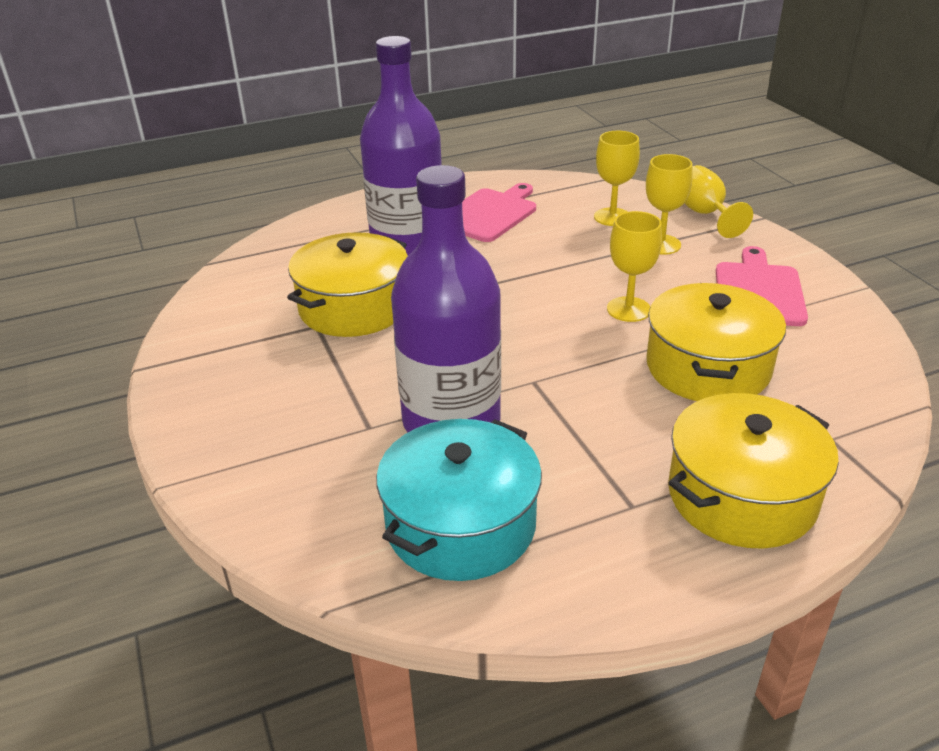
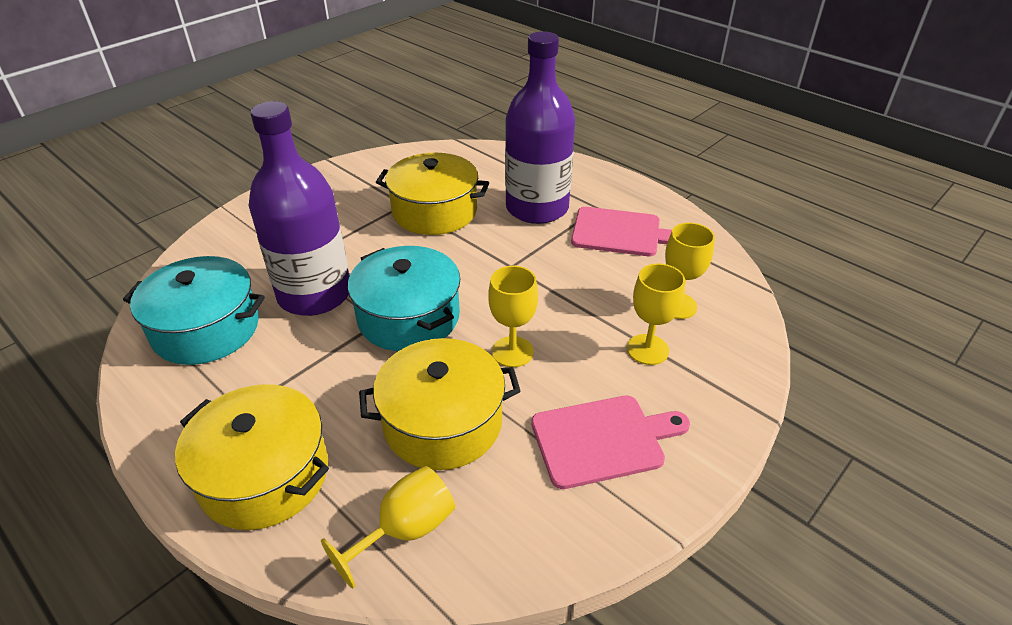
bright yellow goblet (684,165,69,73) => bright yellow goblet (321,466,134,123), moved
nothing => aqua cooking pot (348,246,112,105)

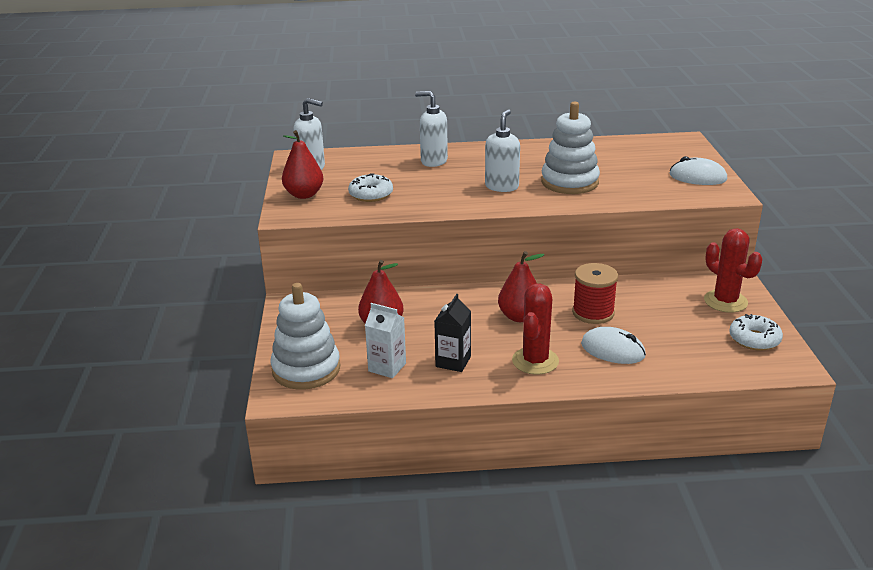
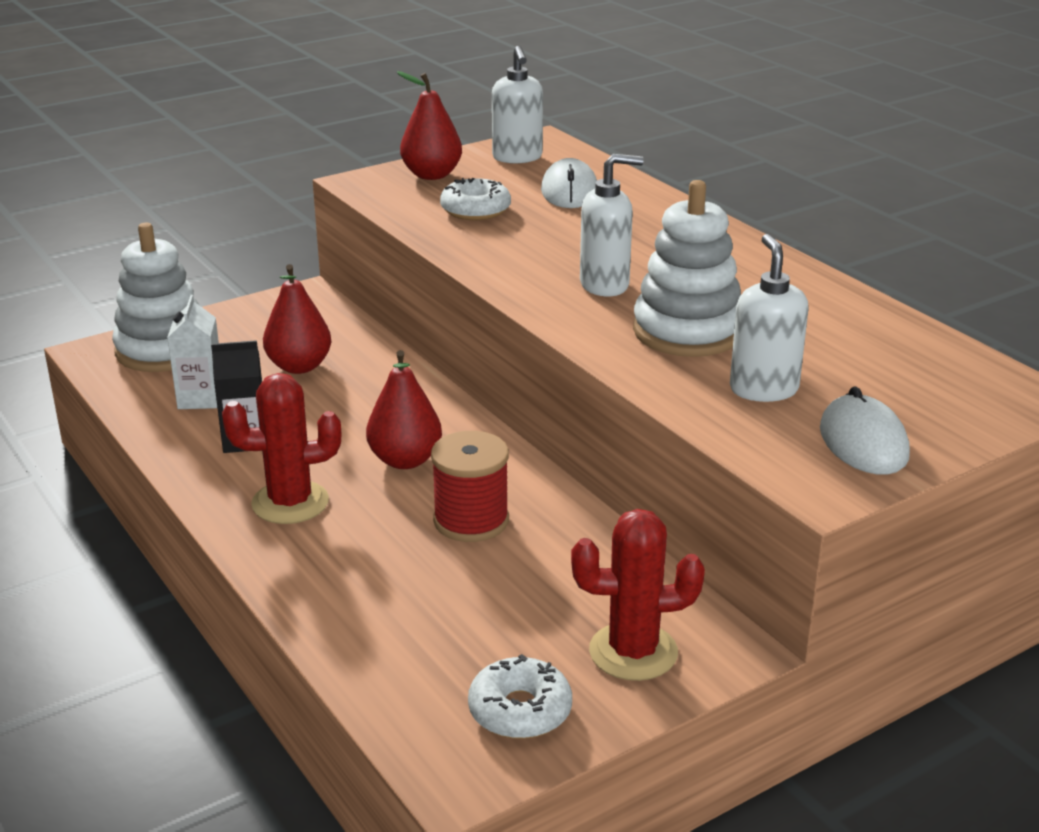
white soap dispenser (415,91,33,76) => white soap dispenser (730,234,79,168), moved
white computer mouse (581,327,65,37) => white computer mouse (541,158,56,50), moved
red cactus (704,228,58,85) => red cactus (571,509,134,172), 60 degrees clockwise

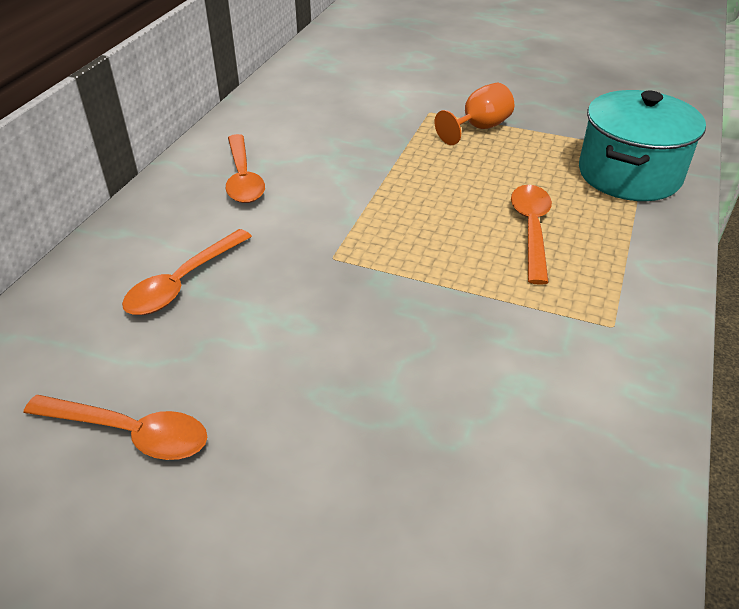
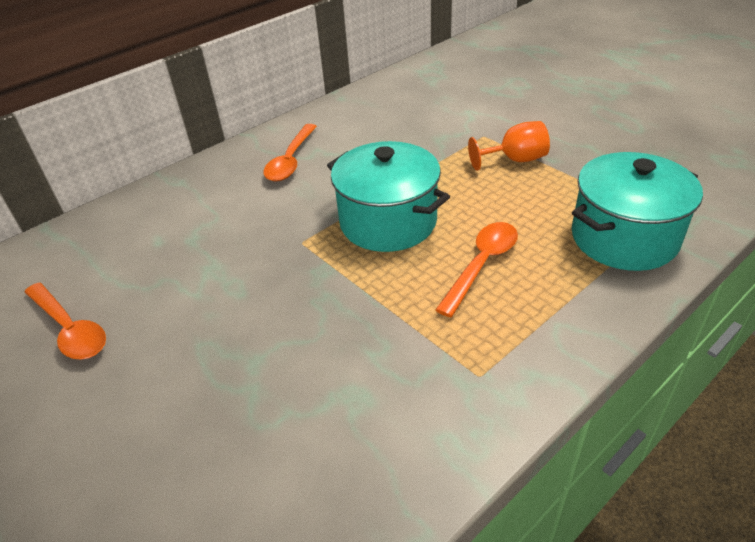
orange-coloured teaspoon (122,229,130,86) => nothing
nothing => aqua cooking pot (327,141,123,111)

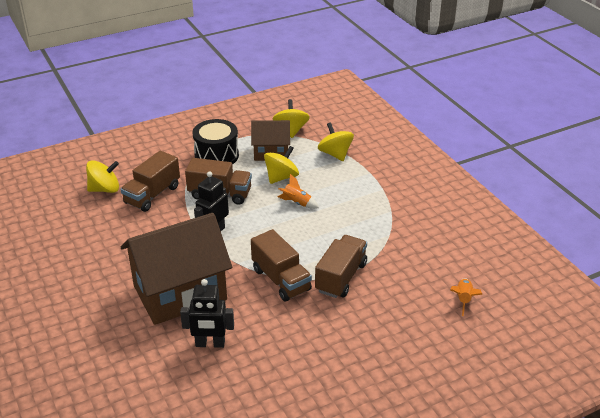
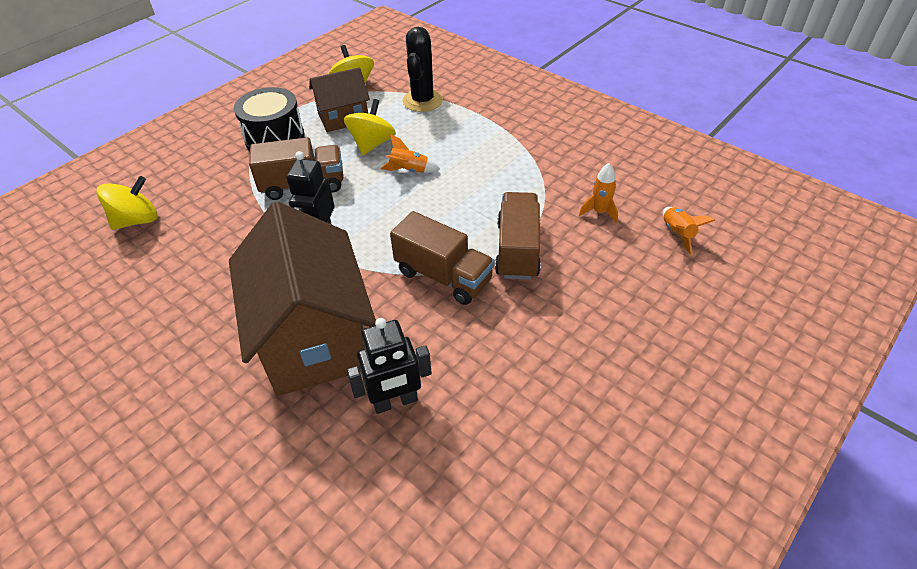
dark brown truck (120,151,60,61) => nothing
dark brown cottage (121,213,111,112) => dark brown cottage (229,202,147,194), 60 degrees counterclockwise
bright yellow whirligig (318,122,36,39) => jet-black cactus (402,27,41,85)
nothing => orange-coloured toy rocket (579,163,39,60)

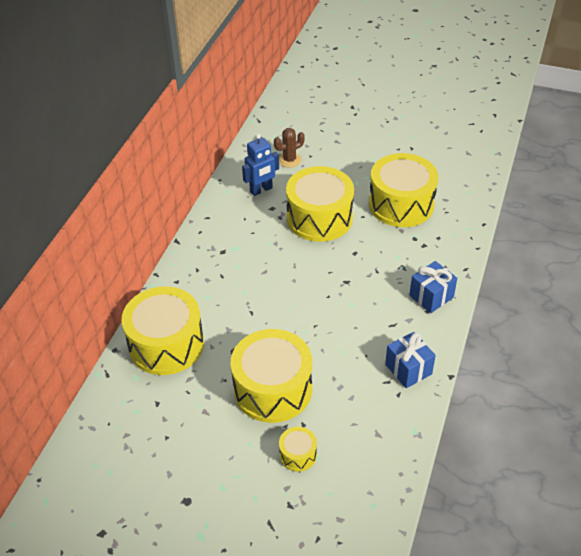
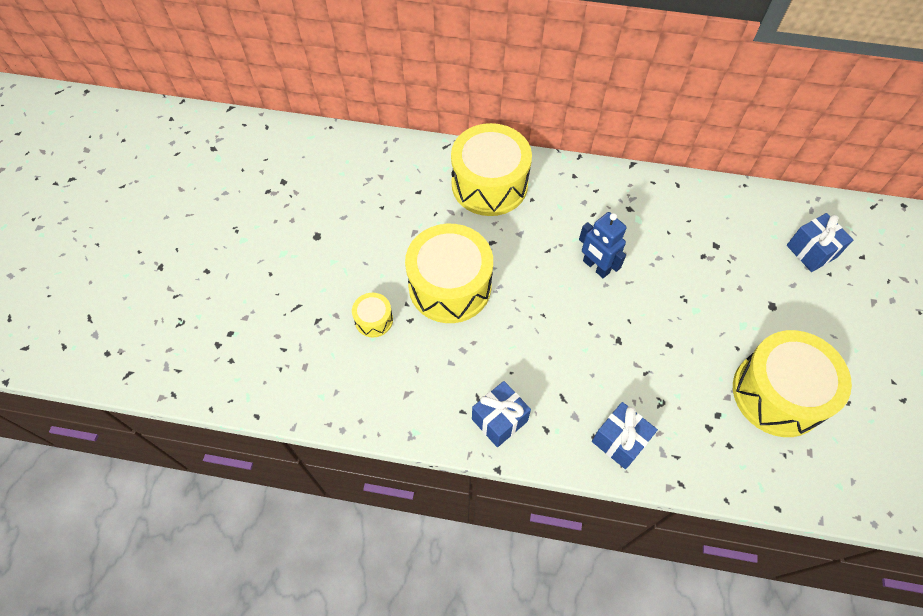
cobalt toy robot (242,134,37,62) => cobalt toy robot (579,212,48,66), moved
dark brown cactus (274,128,31,40) => cobalt wrapped gift (787,213,66,59)
bright yellow drum (286,166,68,76) => nothing

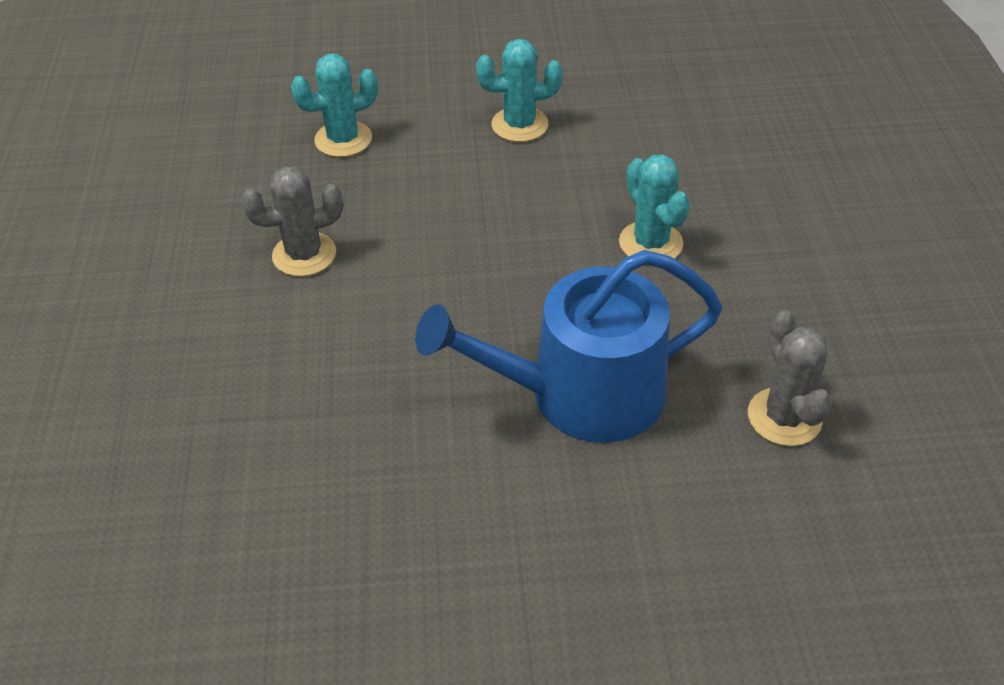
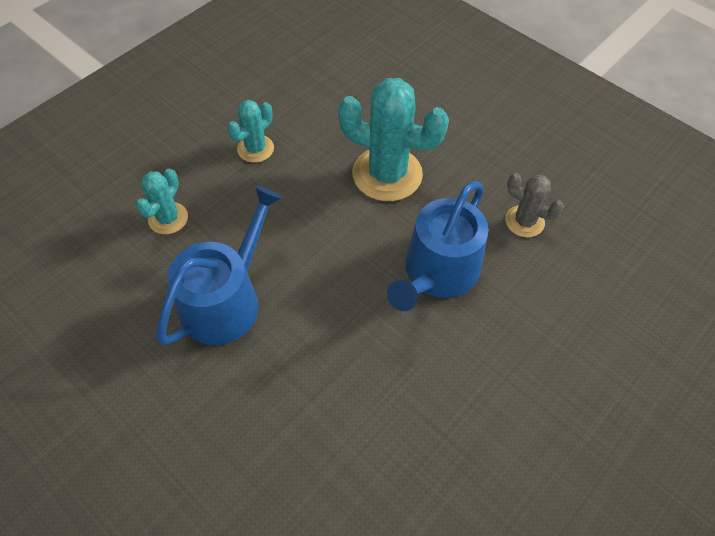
grey cactus (242,167,101,109) => cobalt watering can (156,186,127,159)
aqua cactus (619,154,71,105) => aqua cactus (338,78,111,123), x1.86

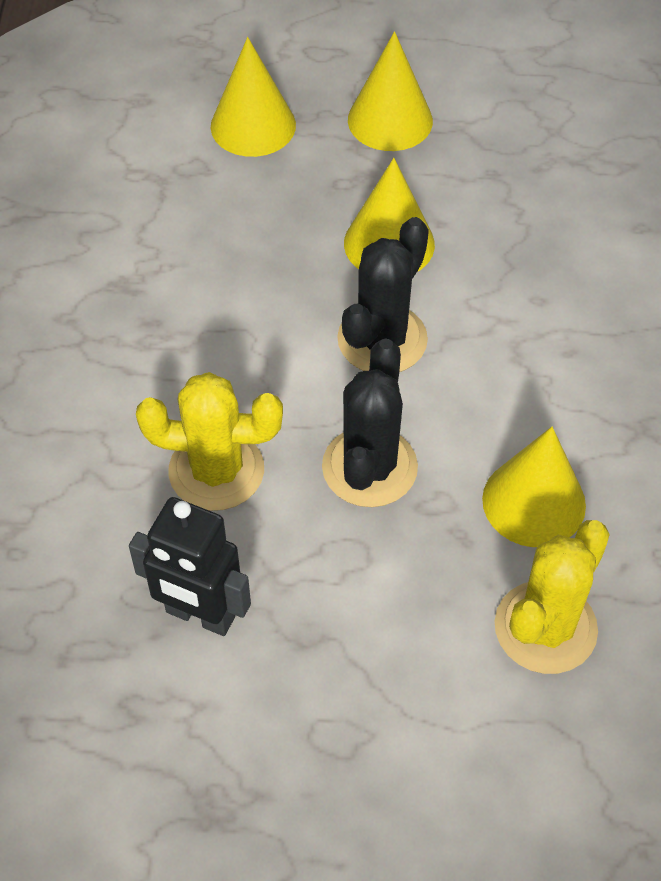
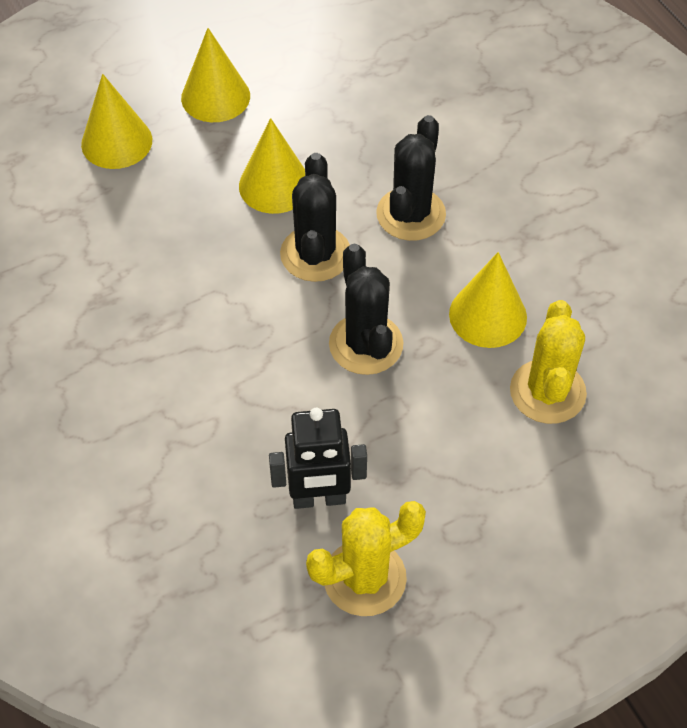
bright yellow cactus (136,372,147,139) => bright yellow cactus (306,501,120,115), moved
nothing => jet-black cactus (376,115,70,126)

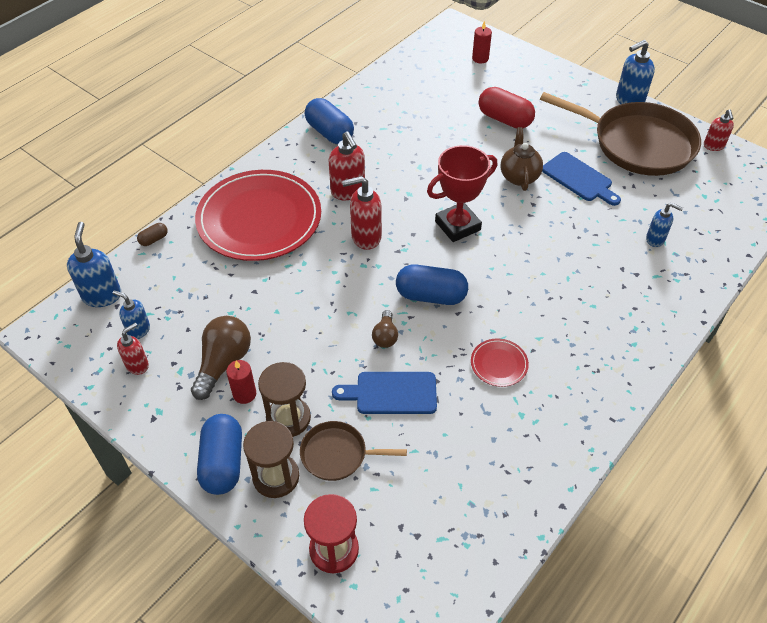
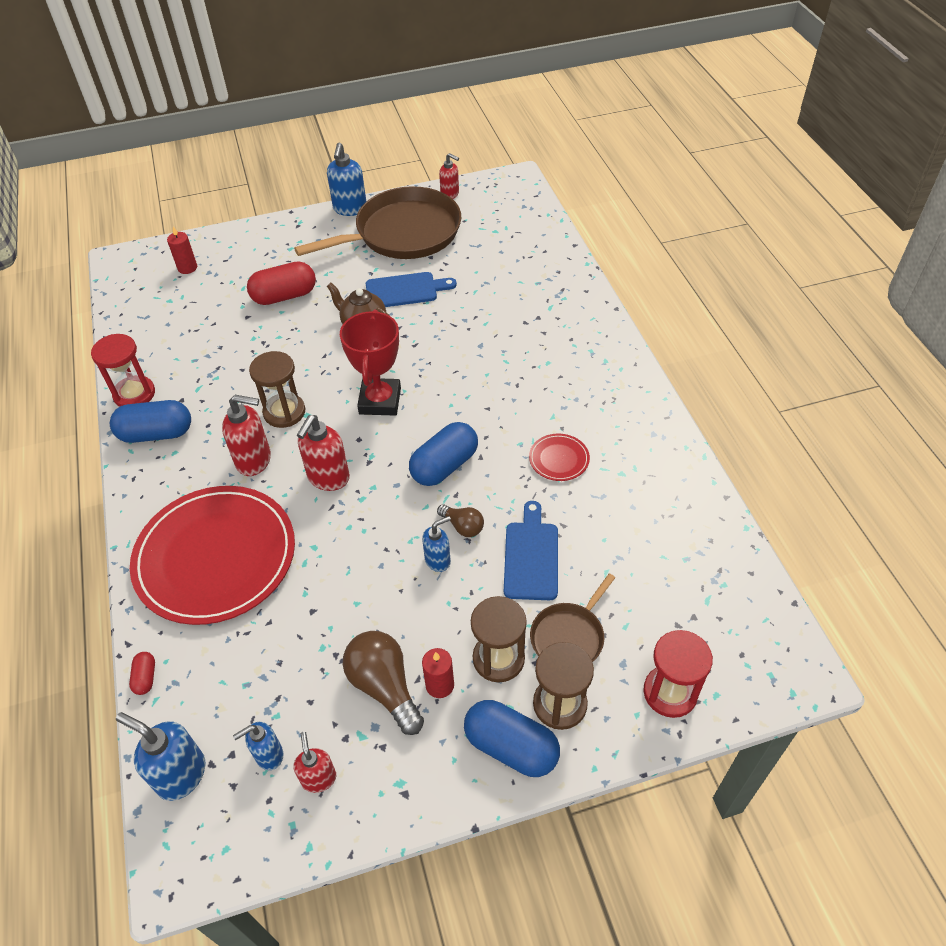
dark brown pill shape (137,223,31,23) => red pill shape (129,652,26,43)
cobalt cutting board (332,372,105,42) => cobalt cutting board (504,501,54,99), 150 degrees clockwise
cobalt soap dispenser (646,203,37,44) => cobalt soap dispenser (422,516,29,56), moved
nothing => red hourglass (91,334,64,73)
nothing => dark brown hourglass (249,351,56,77)

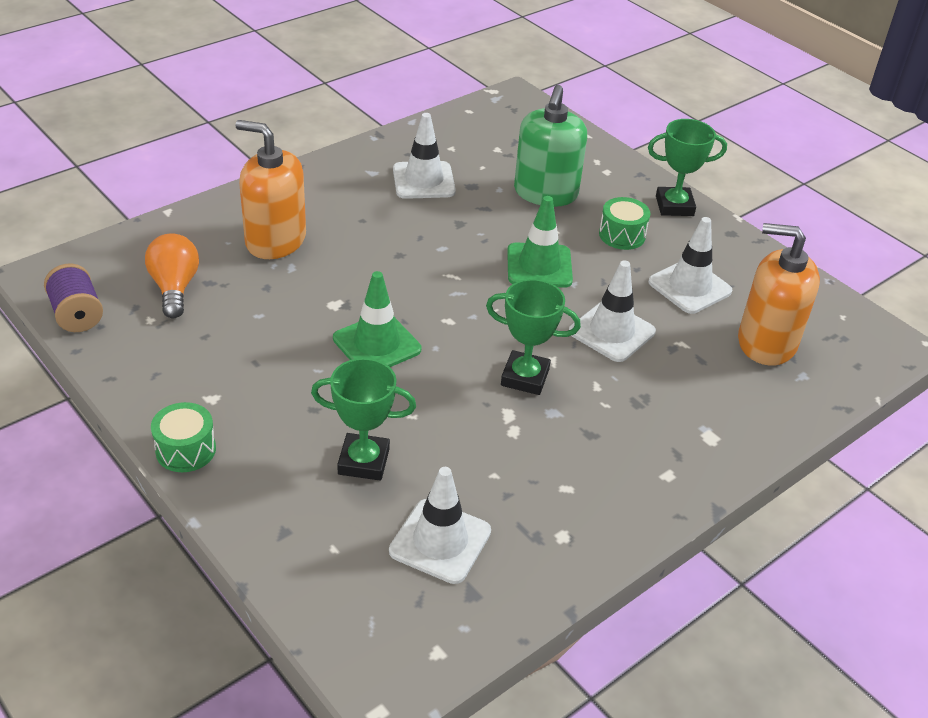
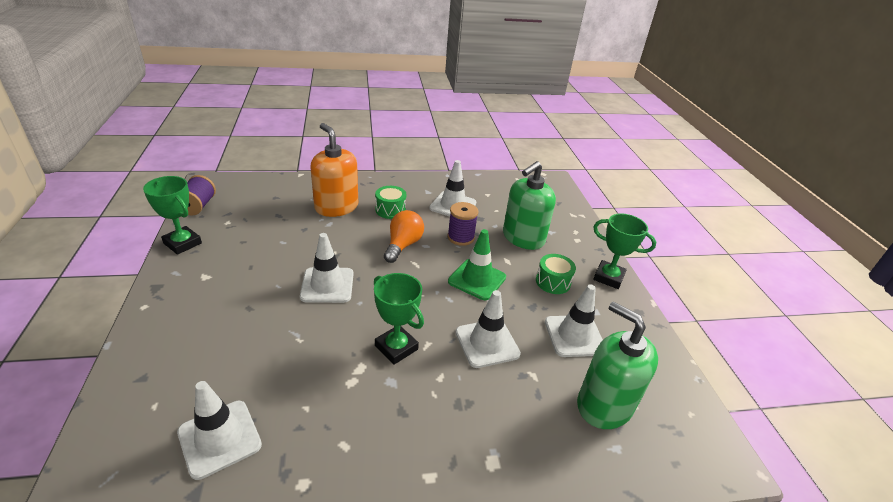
orange-coloured bulb (145,233,54,85) => orange-coloured bulb (384,210,40,53), moved
green drum (151,402,65,70) => green drum (375,186,32,33), moved
green prize cup (311,358,105,122) => green prize cup (143,176,59,79), moved
green traffic cone (333,271,88,96) => white traffic cone (300,233,54,70)
orange-coloured soap dispenser (738,223,82,143) => green soap dispenser (577,302,81,127)
nothing => violet reel of thread (447,202,31,44)

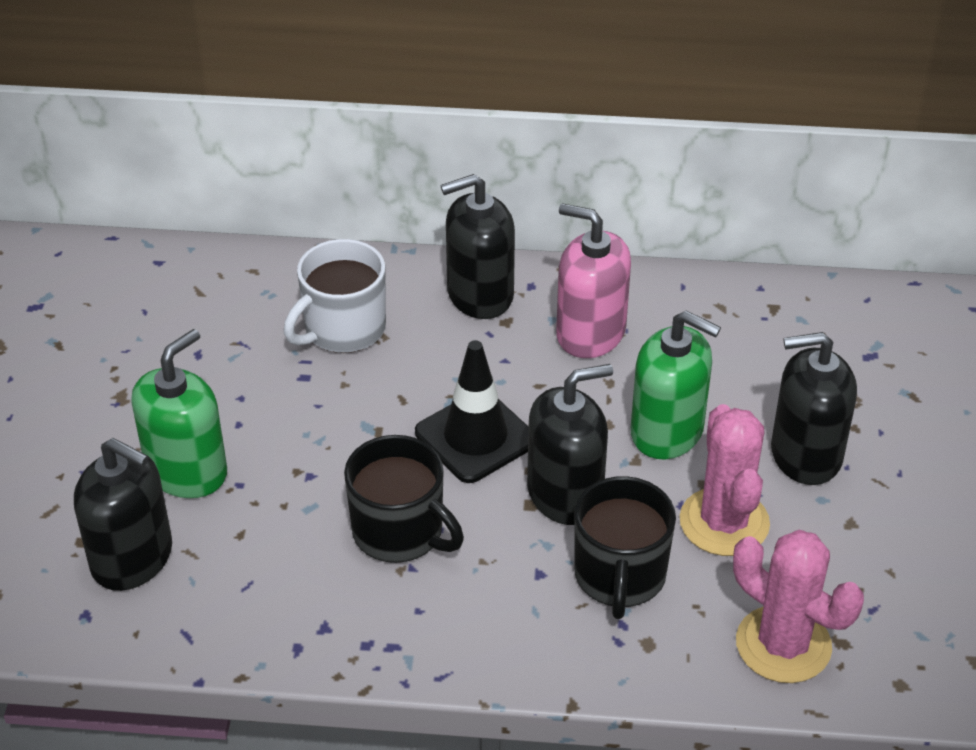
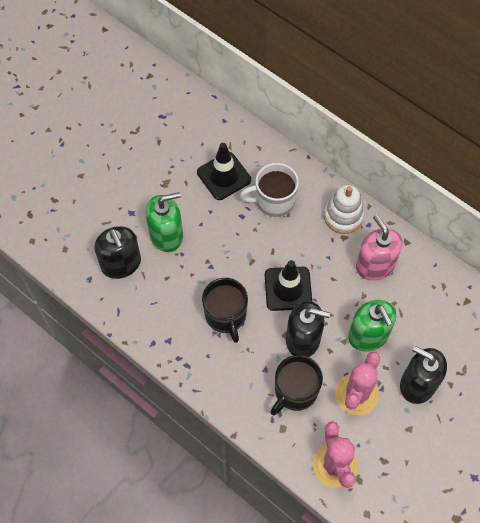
jet-black soap dispenser (441,174,74,145) => white stacking toy (324,185,40,49)
nothing => jet-black traffic cone (197,143,54,57)

